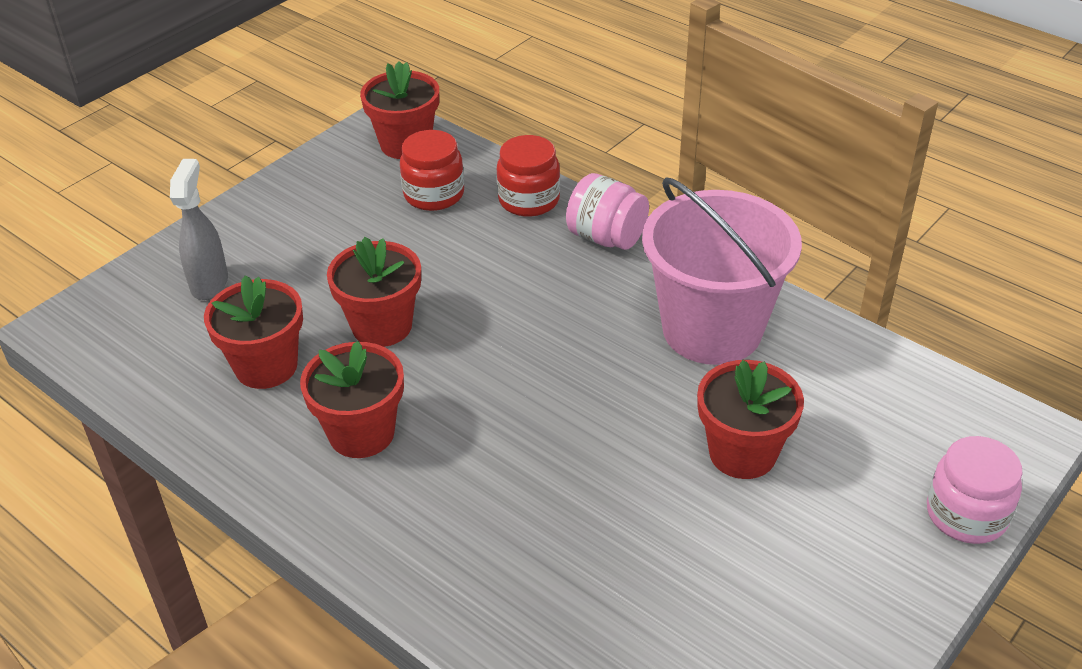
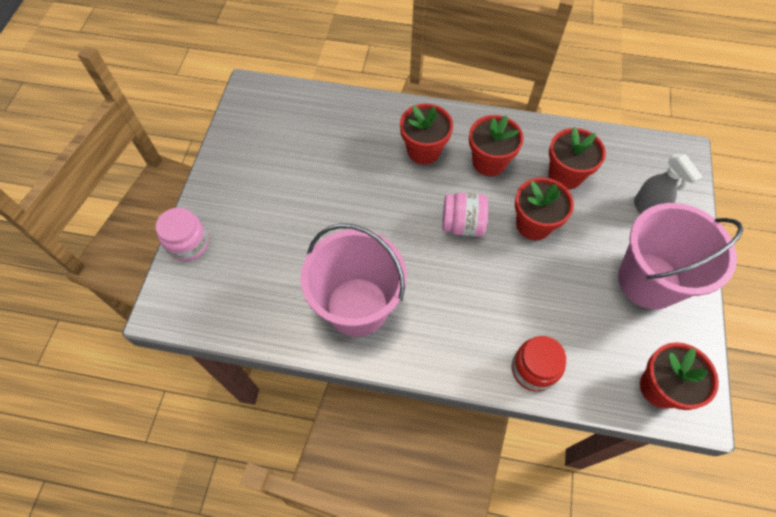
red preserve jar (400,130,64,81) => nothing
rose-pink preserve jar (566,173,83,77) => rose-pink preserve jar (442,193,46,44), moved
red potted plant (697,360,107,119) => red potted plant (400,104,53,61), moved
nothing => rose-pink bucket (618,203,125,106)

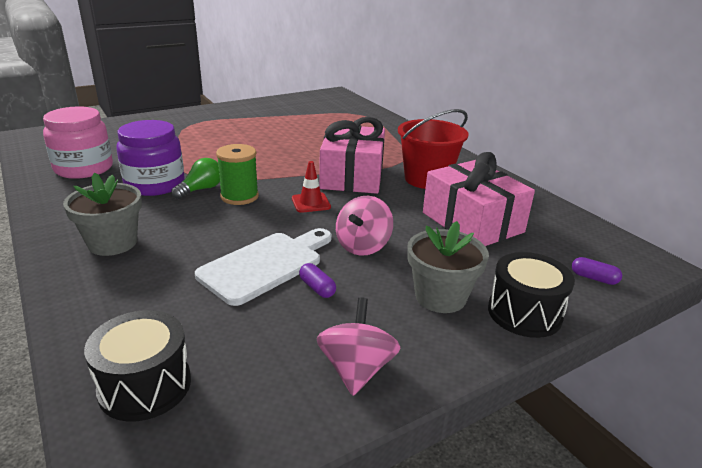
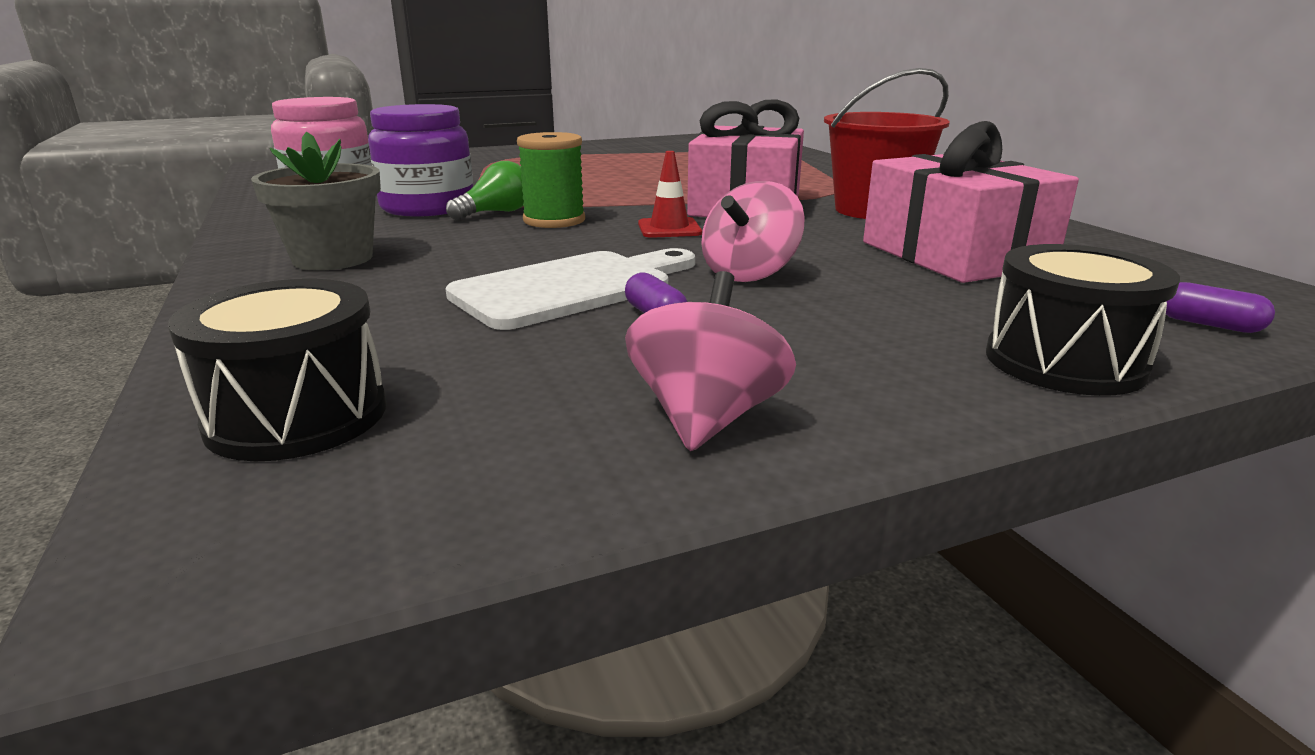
grey potted plant (407,221,82,92) => nothing

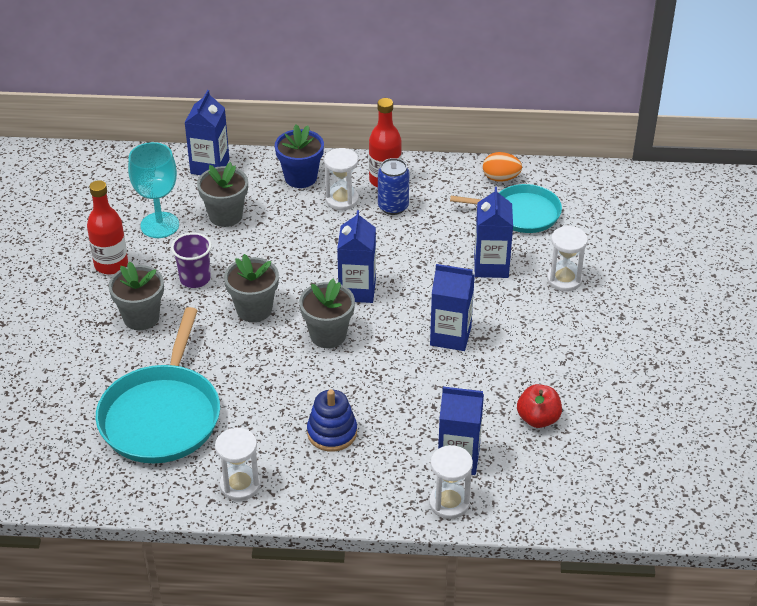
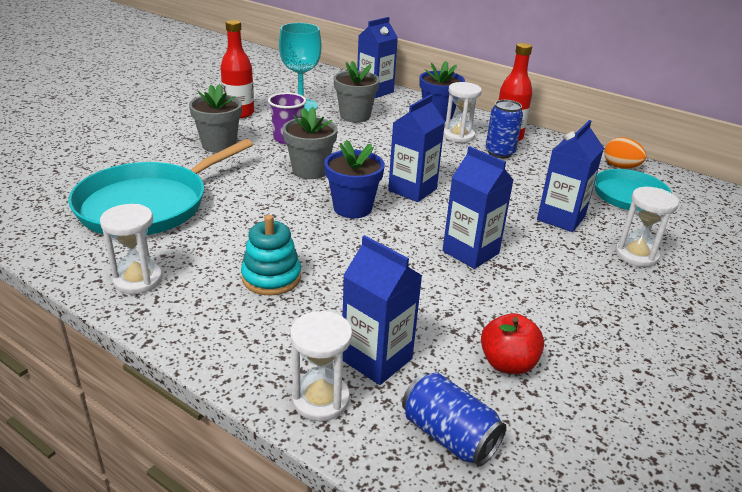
grey potted plant (299,278,56,70) => cobalt potted plant (324,140,61,78)
cobalt stacking toy (307,390,50,62) => aqua stacking toy (241,215,60,81)
nothing => cobalt can (402,372,104,94)

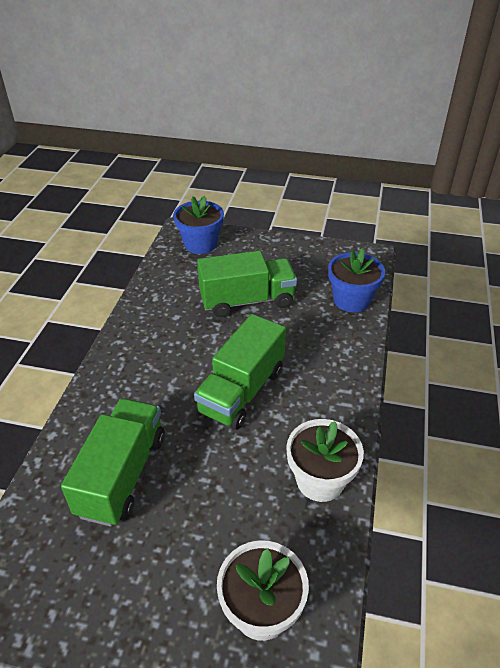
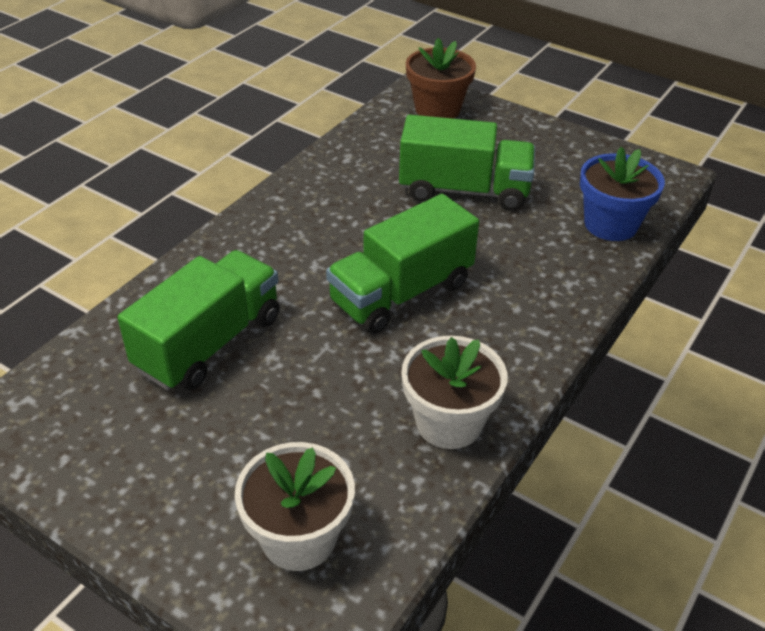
cobalt potted plant (173,196,51,58) => dark brown potted plant (406,38,70,81)

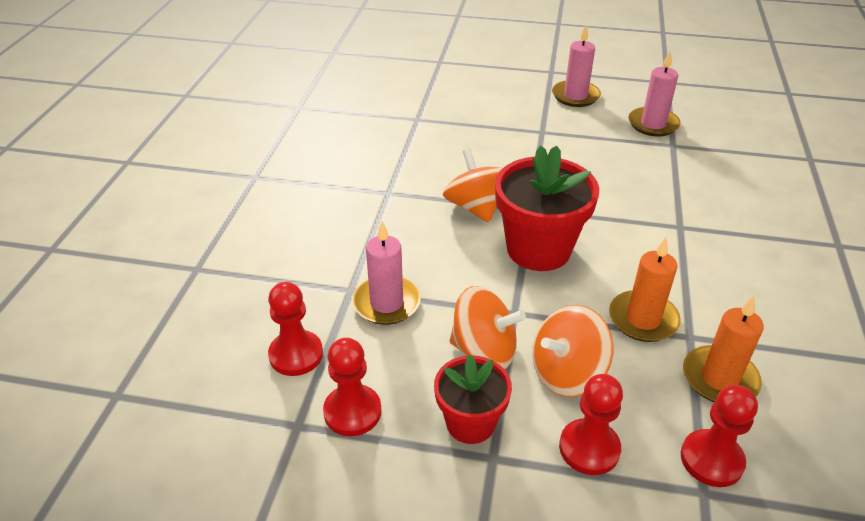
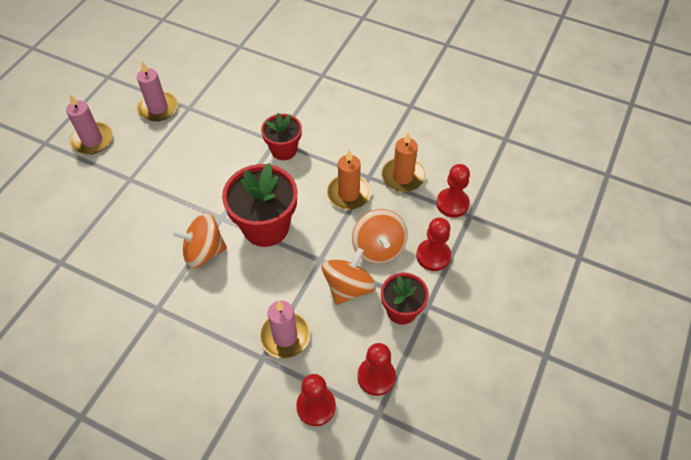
nothing => red potted plant (261,113,41,47)

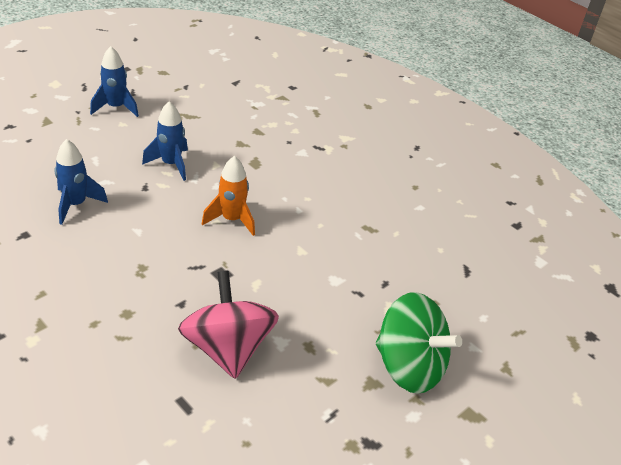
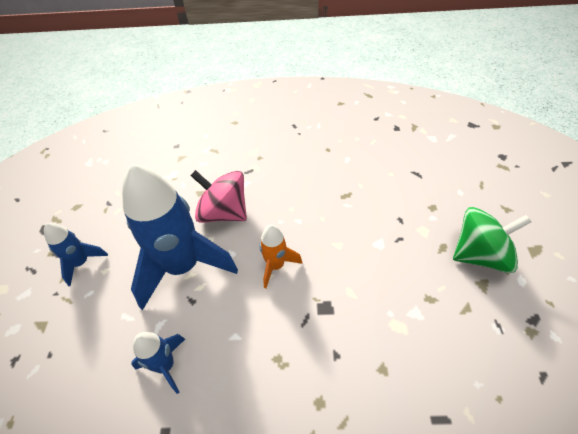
cobalt toy rocket (142,101,46,80) => cobalt toy rocket (122,164,116,146), x2.10
rose-pink whirligig (178,271,101,108) => rose-pink whirligig (190,170,57,53), moved

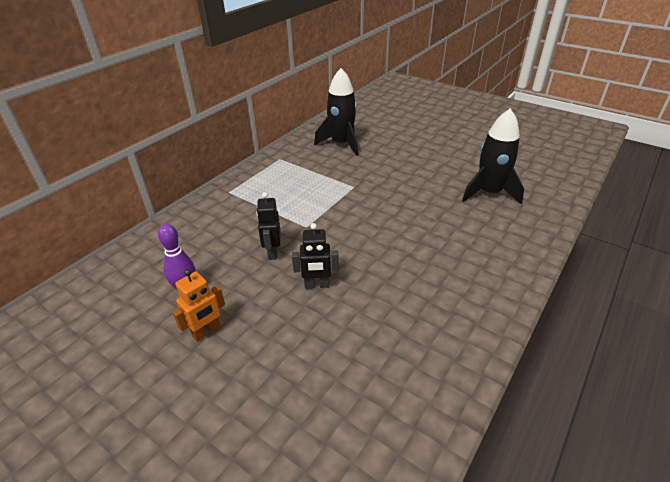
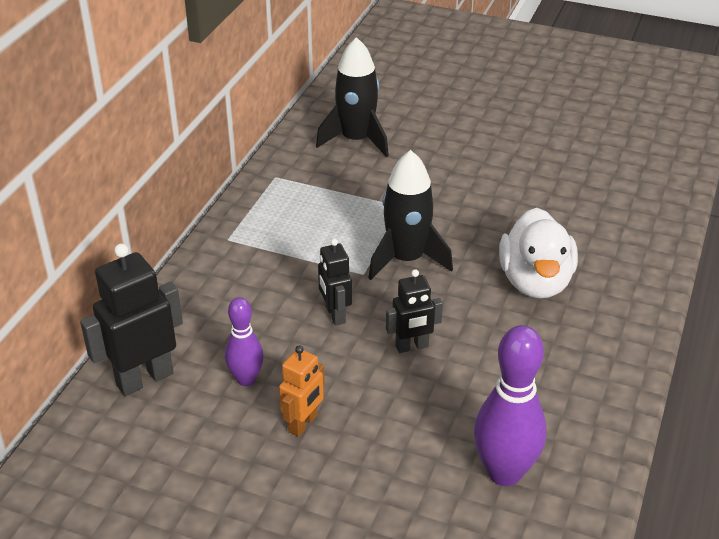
jet-black toy rocket (462,108,62,96) => jet-black toy rocket (368,150,85,130), moved
nothing => jet-black toy robot (80,244,103,152)
nothing => violet skittle (474,325,72,161)
nothing => white duck (499,208,79,91)

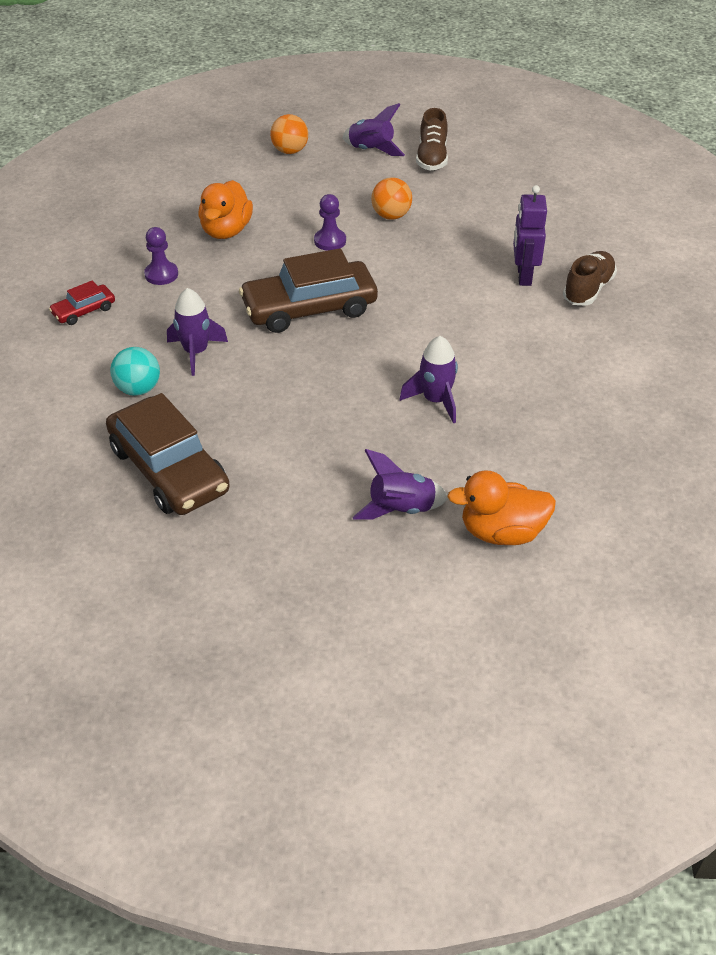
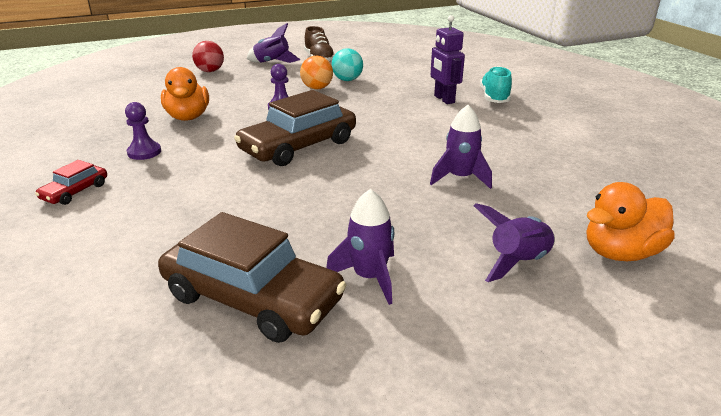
aqua play ball (110,347,50,49) => aqua play ball (332,48,31,33), moved
violet toy rocket (167,288,61,88) => violet toy rocket (326,189,68,116), moved
orange-coloured play ball (270,114,38,40) => red play ball (192,41,32,31)
dark brown lace-up shoe (563,251,54,55) => aqua lace-up shoe (480,66,32,37)

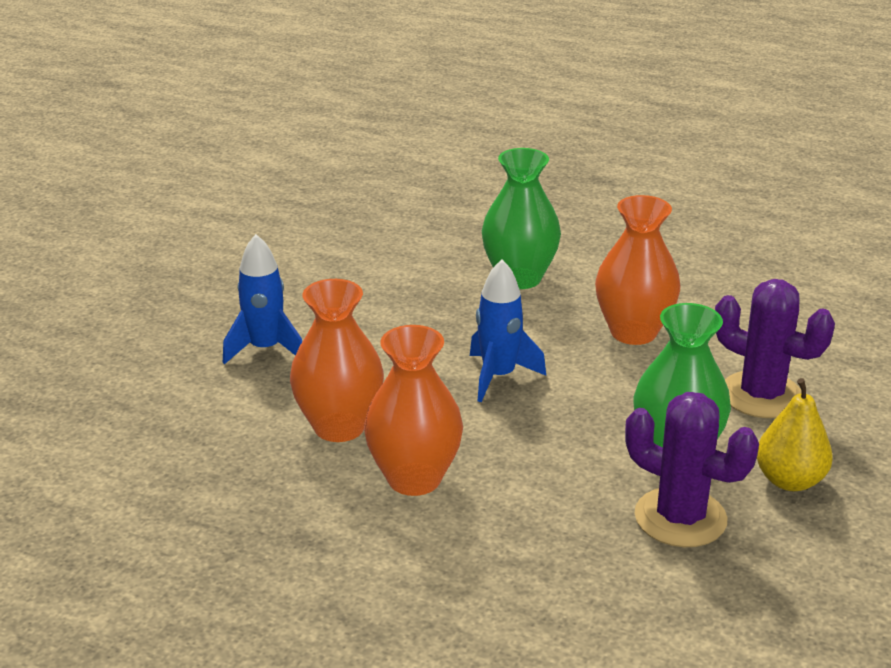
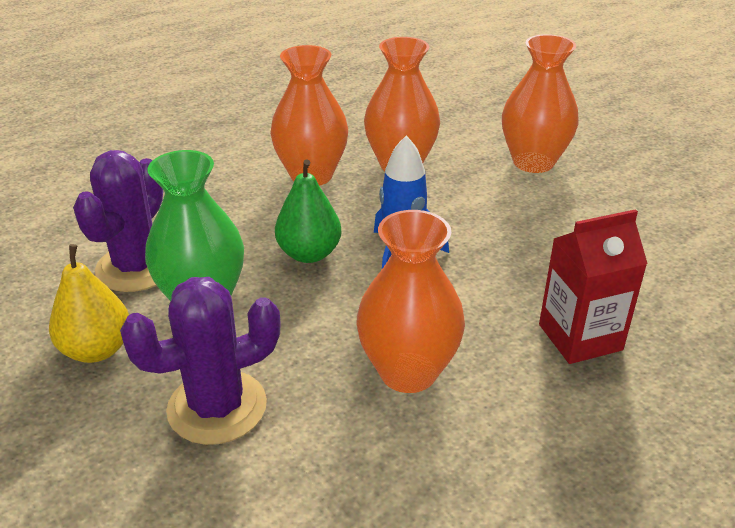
cobalt toy rocket (223,234,79,130) => orange-coloured flower vase (502,34,77,139)
green flower vase (482,148,79,141) => red carton (539,209,109,155)
violet cactus (625,392,134,155) => violet cactus (73,150,90,142), 45 degrees counterclockwise
nothing => green toy pear (275,160,66,103)

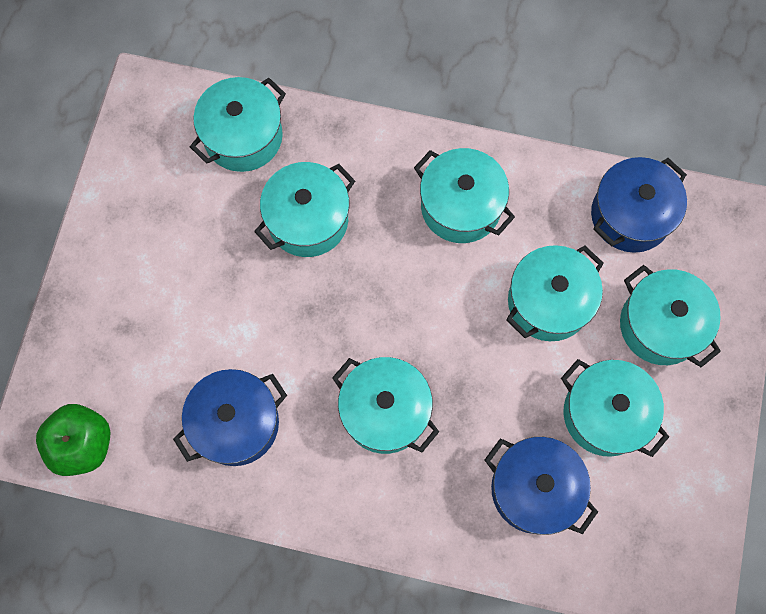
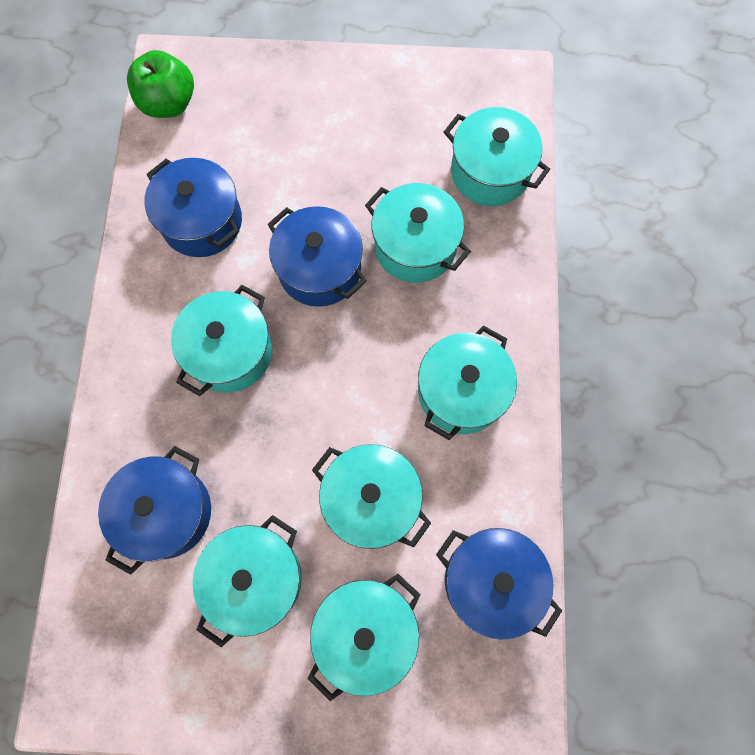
nothing => cobalt cooking pot (268,206,99,101)

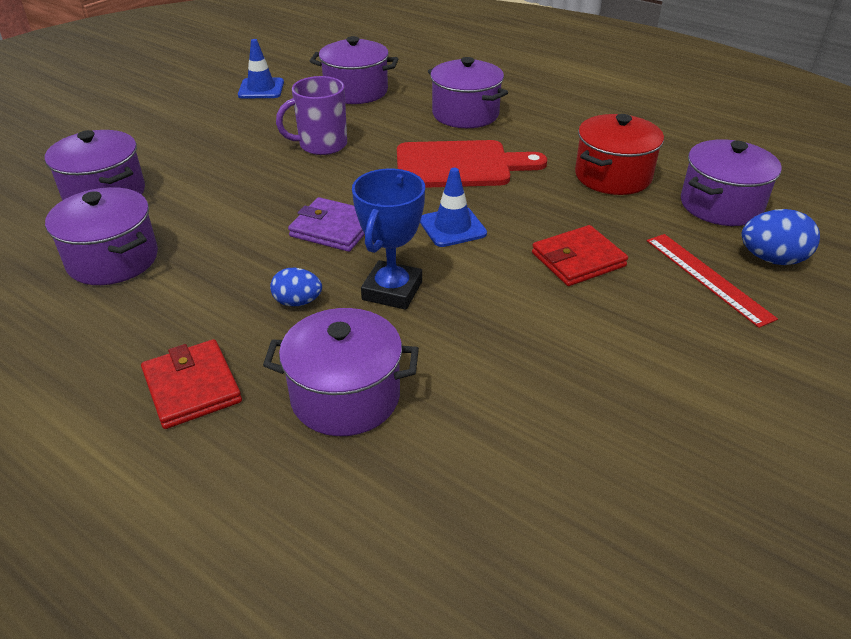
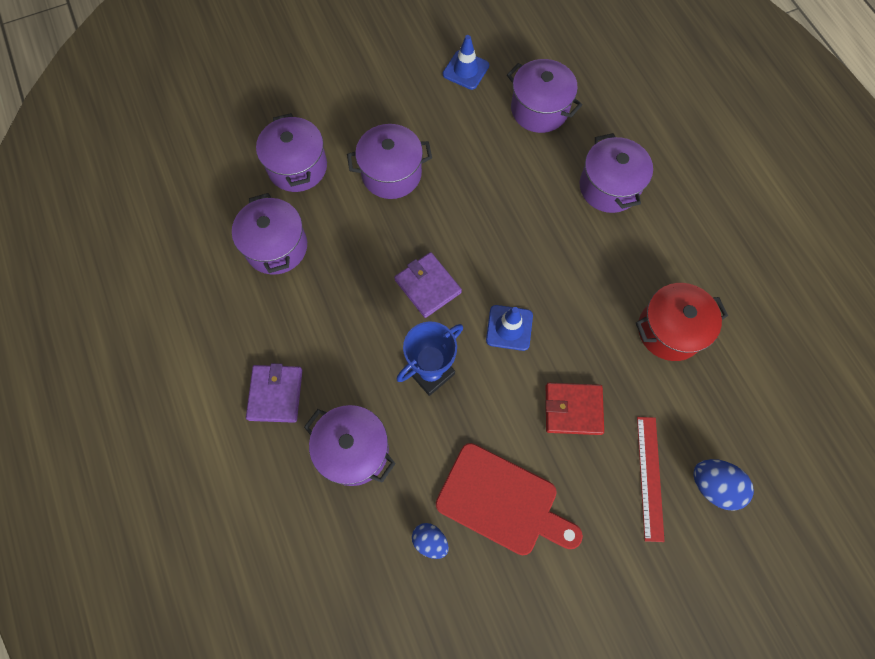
red card wallet (141,339,101,90) => violet card wallet (246,363,57,60)
cobalt egg shape (270,268,52,38) => cobalt egg shape (412,523,37,36), moved
violet mug (276,76,71,79) => nothing
red cutting board (397,140,150,48) => red cutting board (436,443,147,112), moved
violet cooking pot (681,139,101,87) => violet cooking pot (347,124,85,75), moved

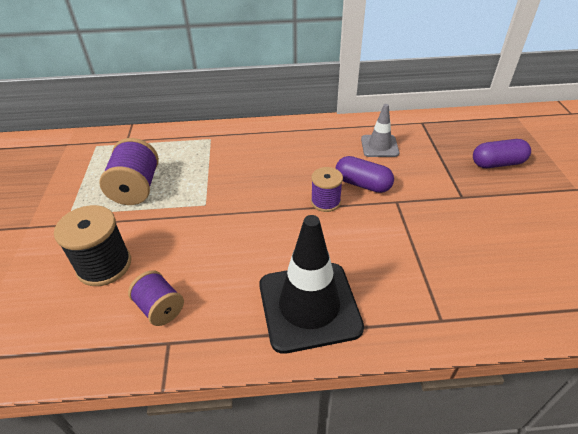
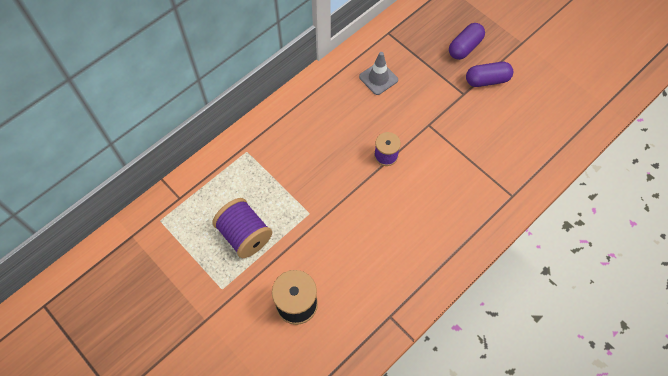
violet reel of thread (128,270,56,56) => nothing
jet-black traffic cone (259,215,105,139) => nothing
violet pill shape (335,156,59,37) => violet pill shape (466,62,47,25), moved

